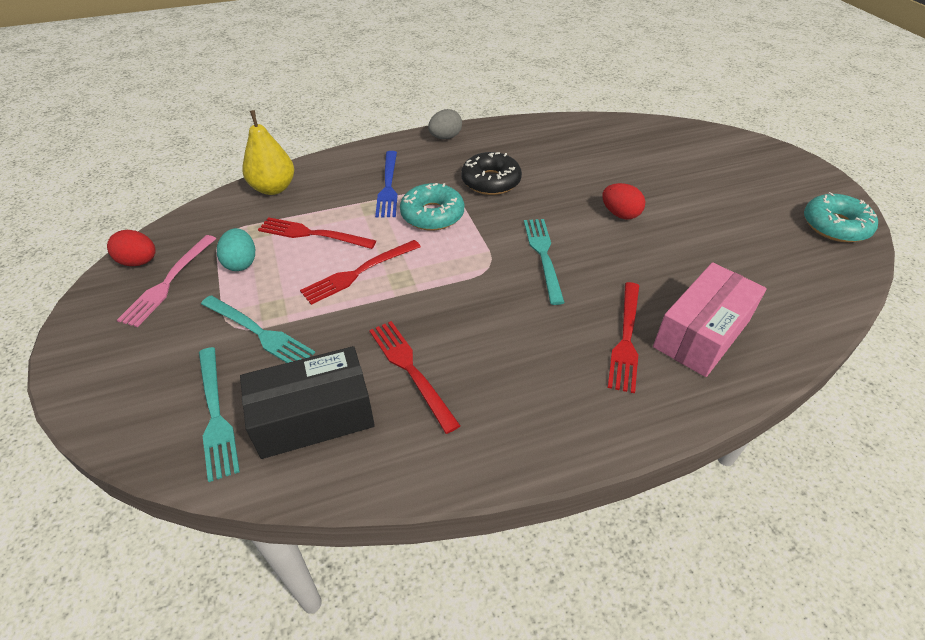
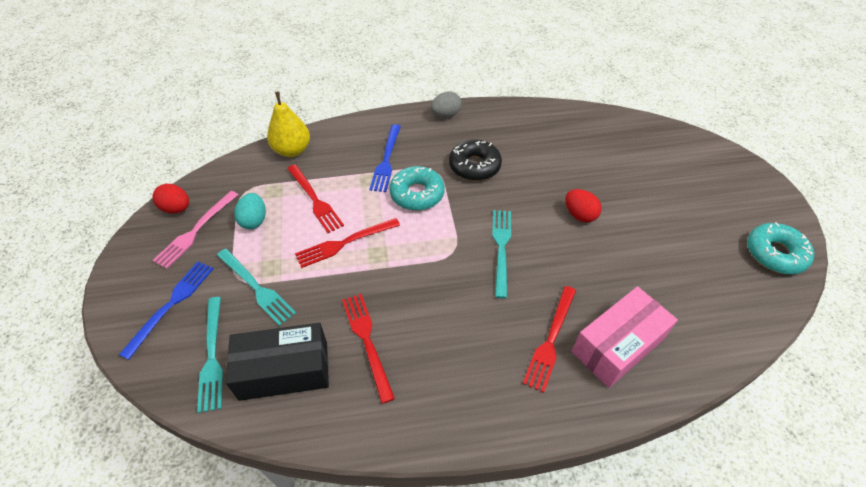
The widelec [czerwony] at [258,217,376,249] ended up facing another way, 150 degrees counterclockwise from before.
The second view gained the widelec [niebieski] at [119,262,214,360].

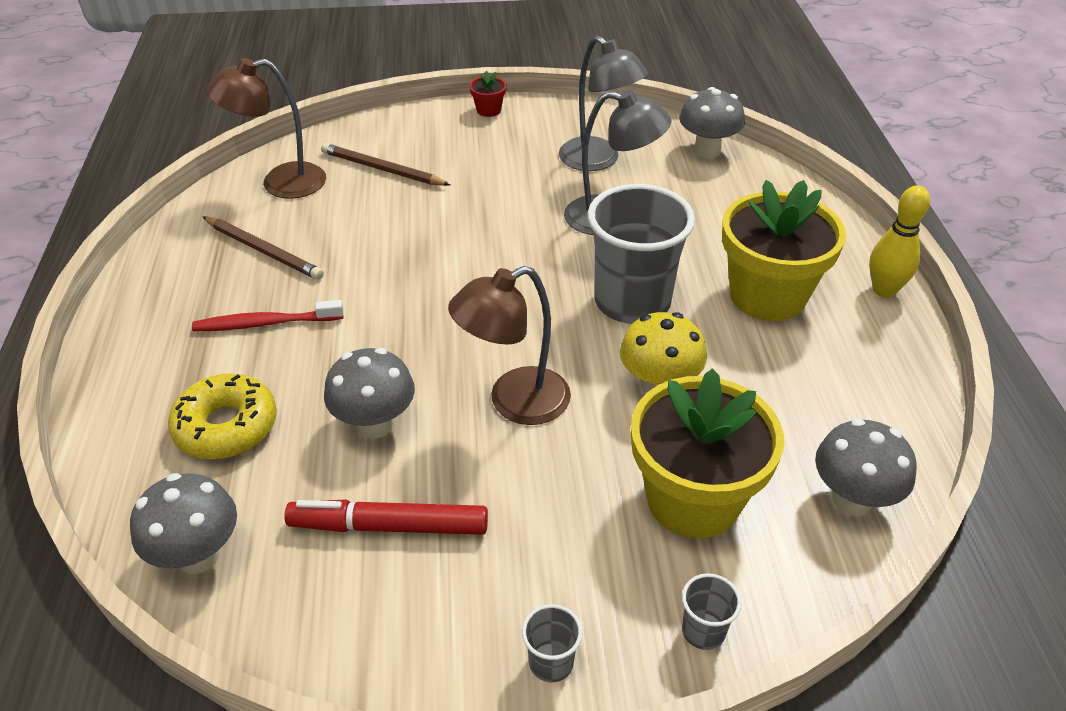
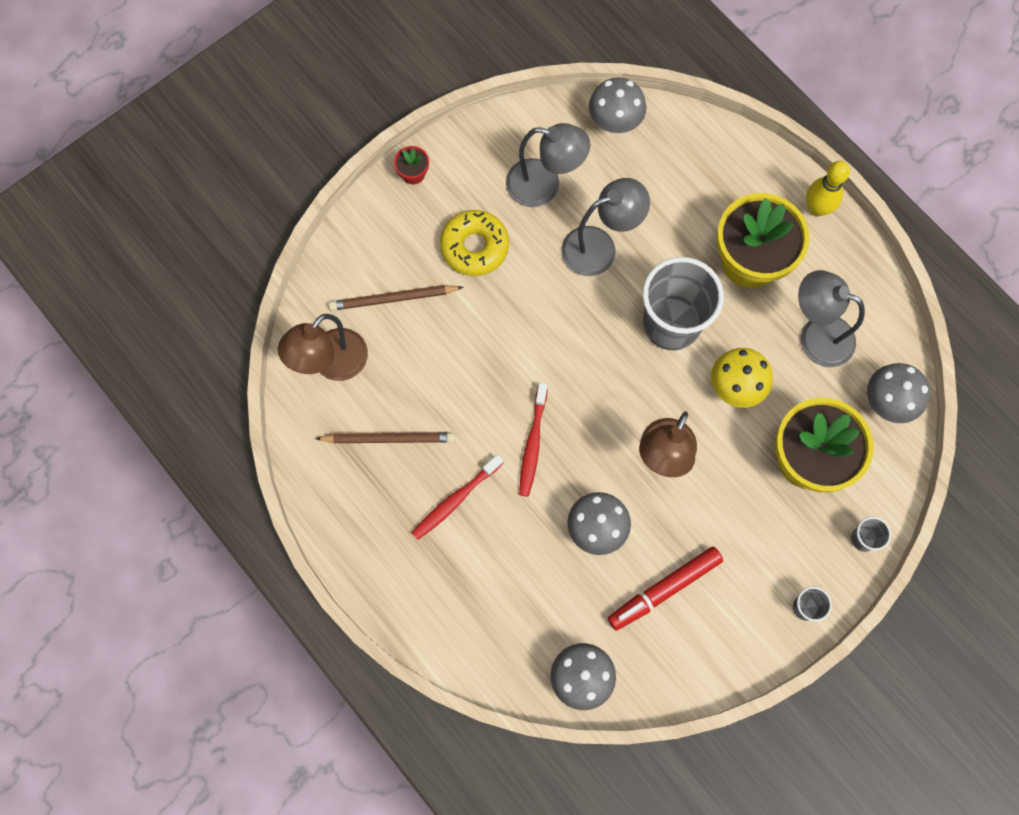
The donut [żółty] ended up elsewhere, having gone from [168,373,277,460] to [440,210,509,276].
The second view gained the szczoteczka do zębów [czerwony] at [519,383,548,497].
The second view gained the lampka [szary] at [798,270,865,367].

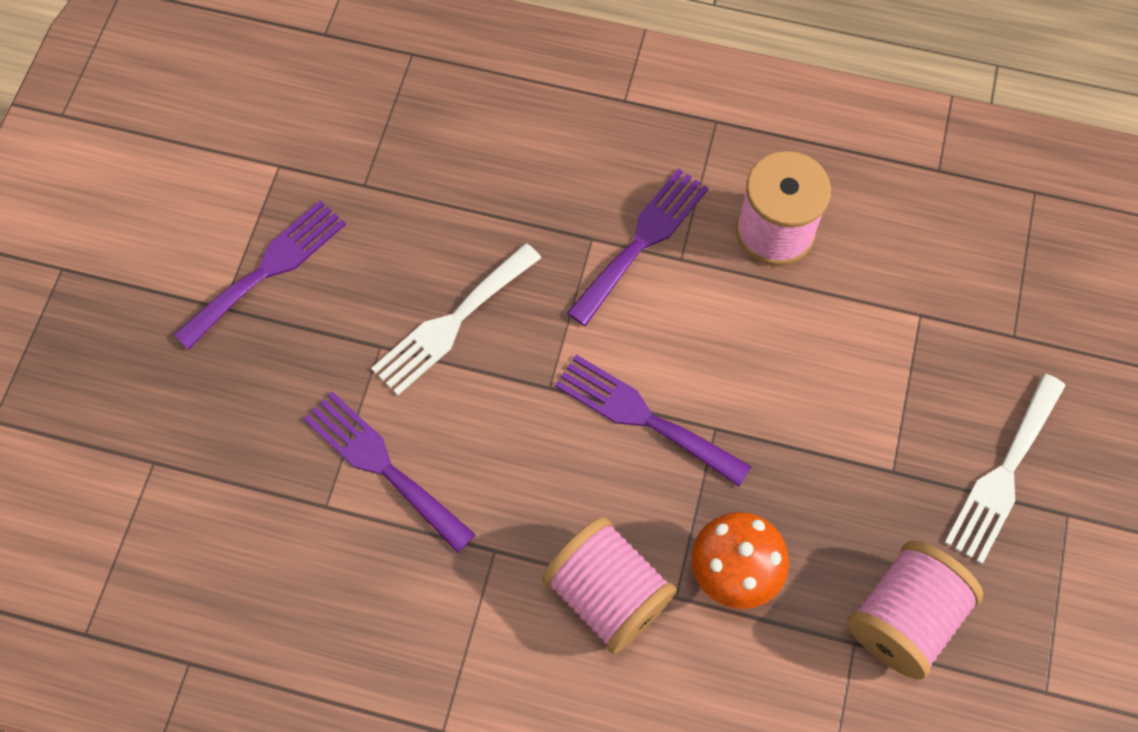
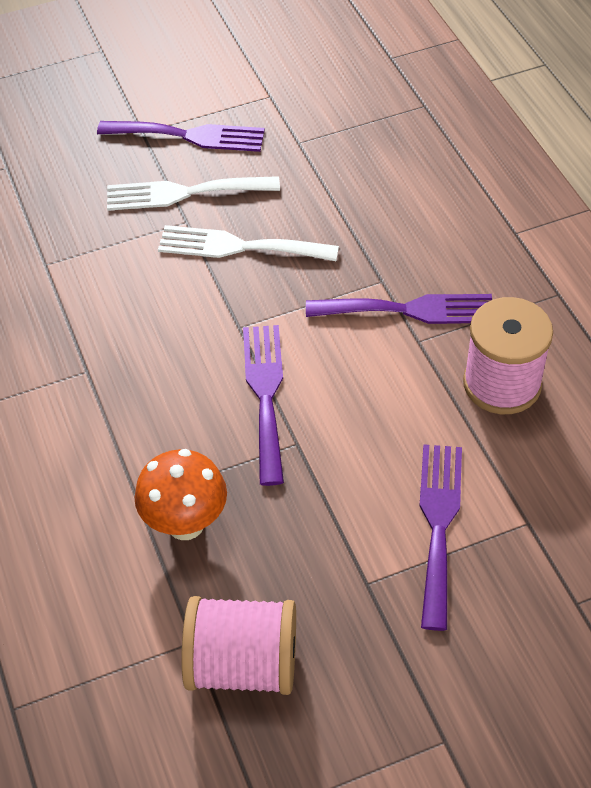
The widelec [fioletowy] ended up elsewhere, having gone from [303,391,476,553] to [420,444,462,631].
The second view lost the szpulka [różowy] at [542,517,677,654].
The widelec [biały] ended up elsewhere, having gone from [944,374,1066,564] to [107,176,280,211].

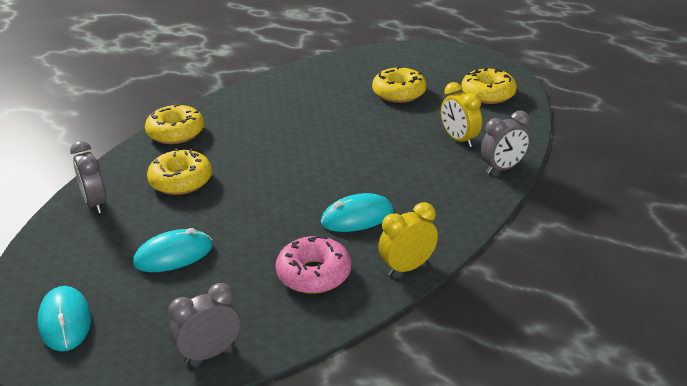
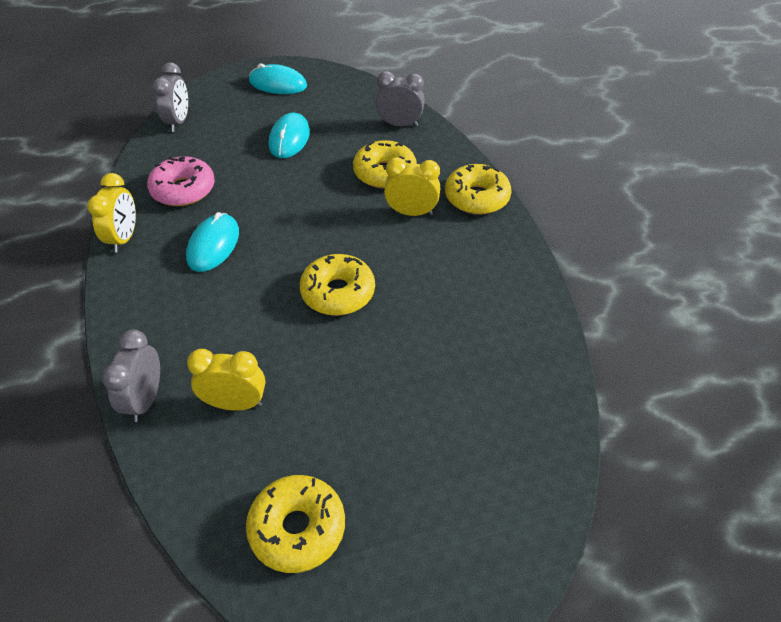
The donut [żółty] ended up elsewhere, having gone from [372,66,427,103] to [300,254,375,316].
The second view gained the budzik [żółty] at [384,157,440,216].

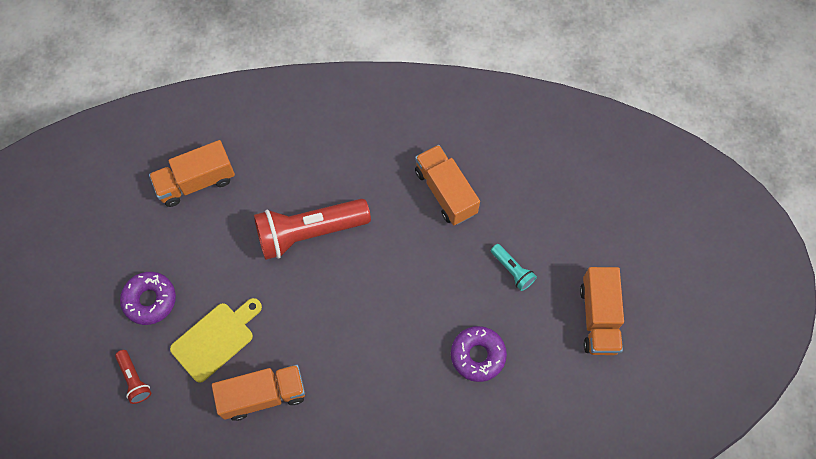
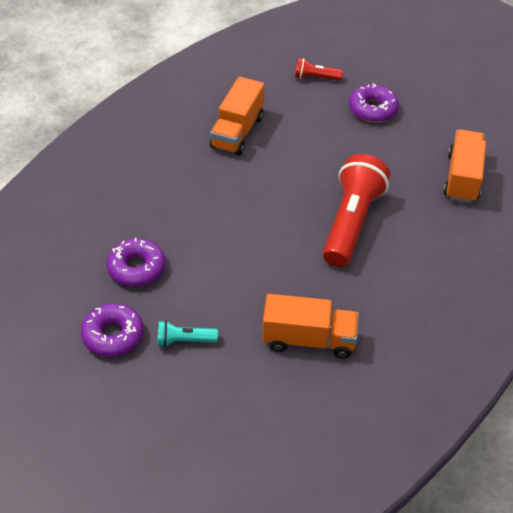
The second view lost the deska do krojenia [żółty] at [170,298,262,383].
The second view lost the ciężarówka [pomarańczowy] at [580,267,624,355].
The second view gained the donut [fioletowy] at [81,303,144,357].

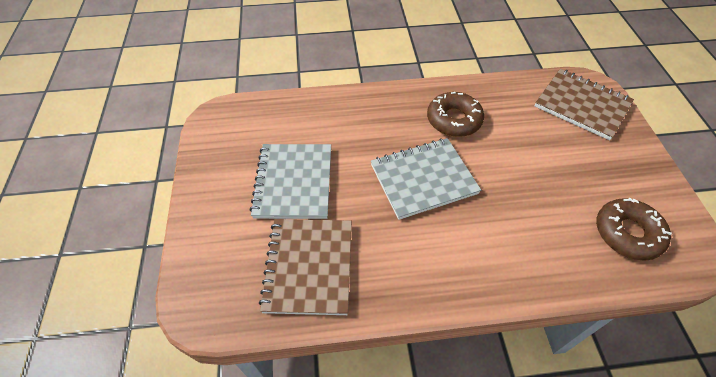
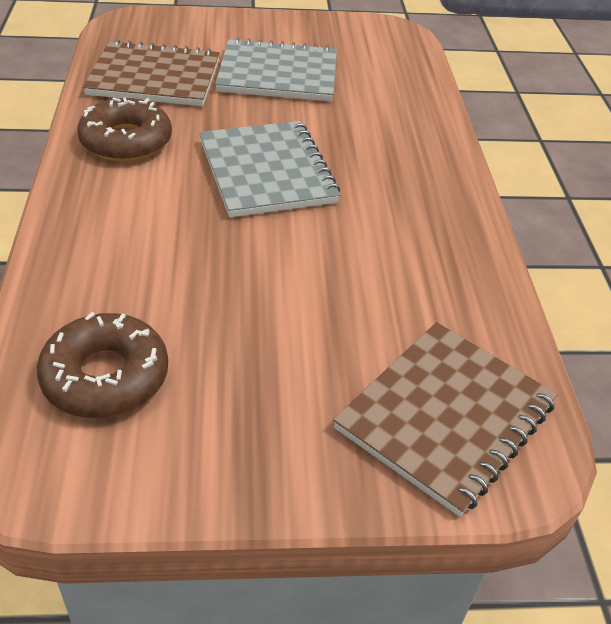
The donut [brązowy] ended up elsewhere, having gone from [427,92,484,137] to [77,98,172,162].

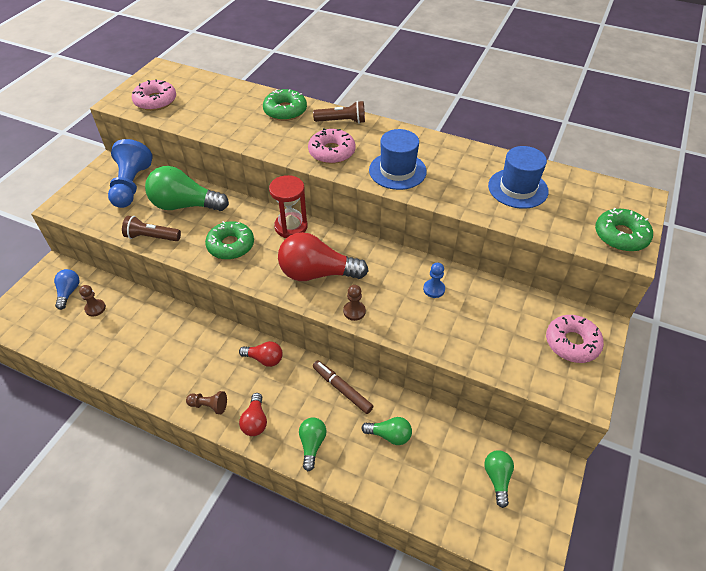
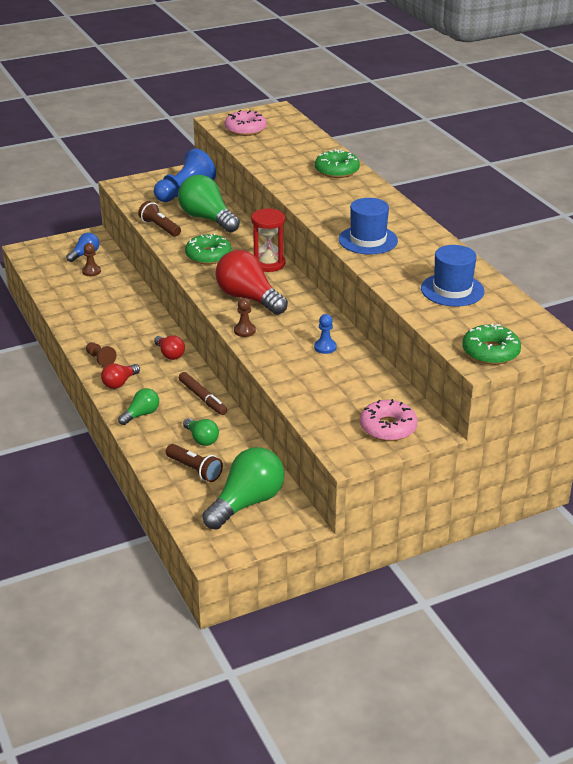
The second view lost the donut [różowy] at [308,128,355,164].
The latarka [brązowy] ended up elsewhere, having gone from [313,101,365,124] to [166,444,223,482].
The flamaster [brązowy] at [313,360,374,414] ended up facing another way, 150 degrees clockwise from before.
The size of the żarówka [zielony] at [484,450,514,508] changed by a factor of 1.91.

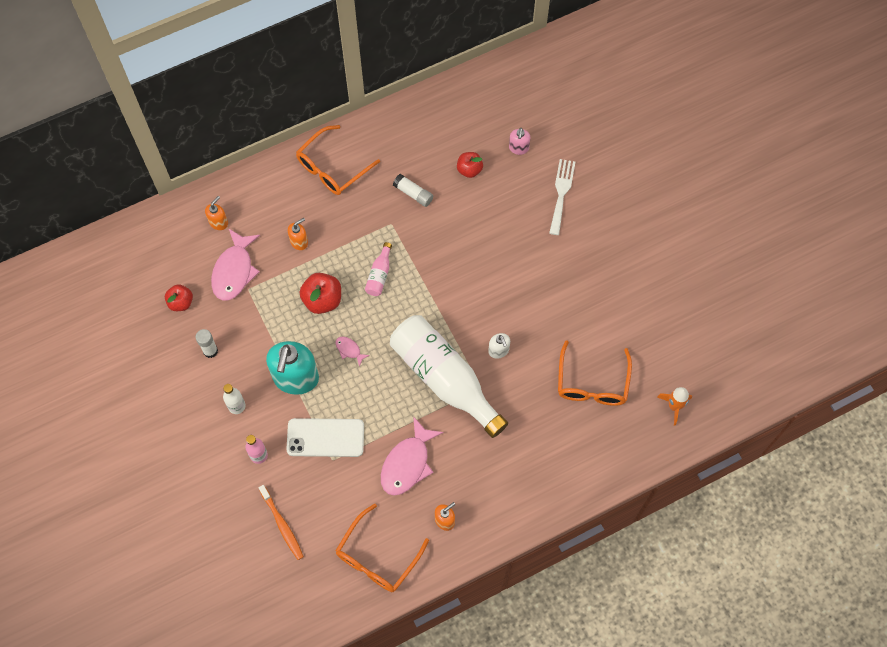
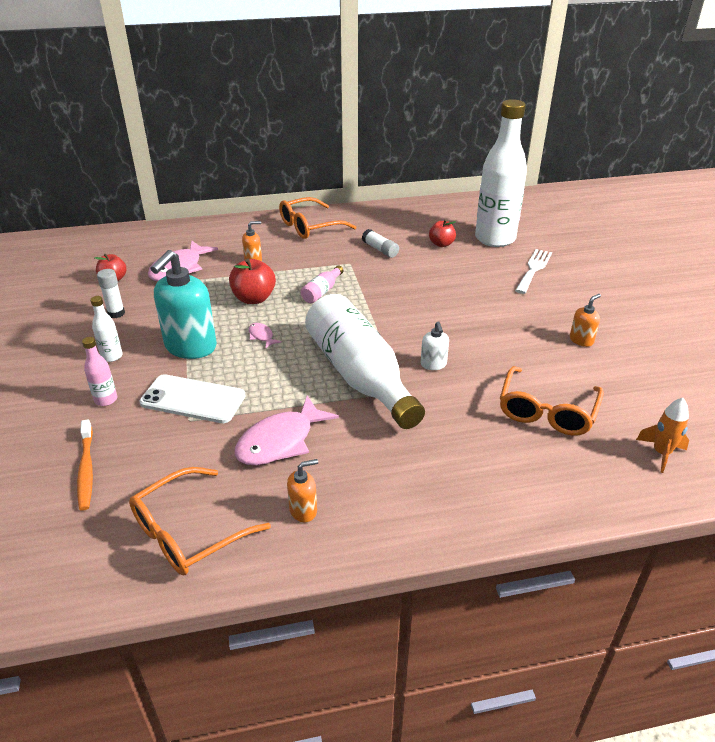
The dozownik mydła [pomarańczowy] ended up elsewhere, having gone from [205,196,228,230] to [570,294,601,347].
Where the dozownik mydła [różowy] stood at [509,128,530,155], the butelka [biały] came to stand at [475,99,527,247].

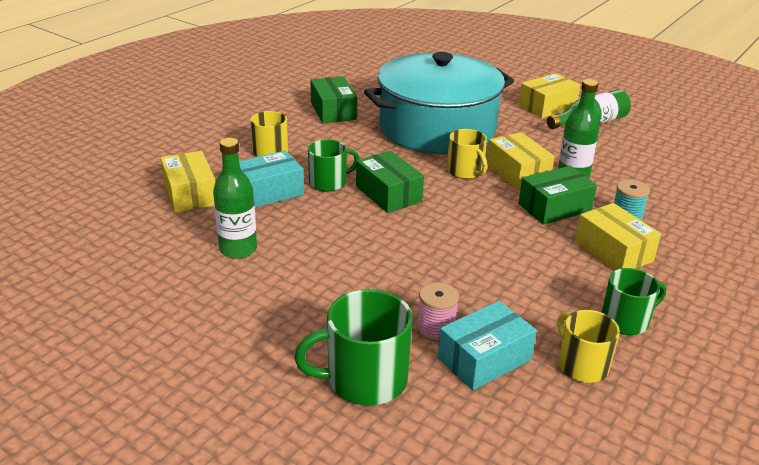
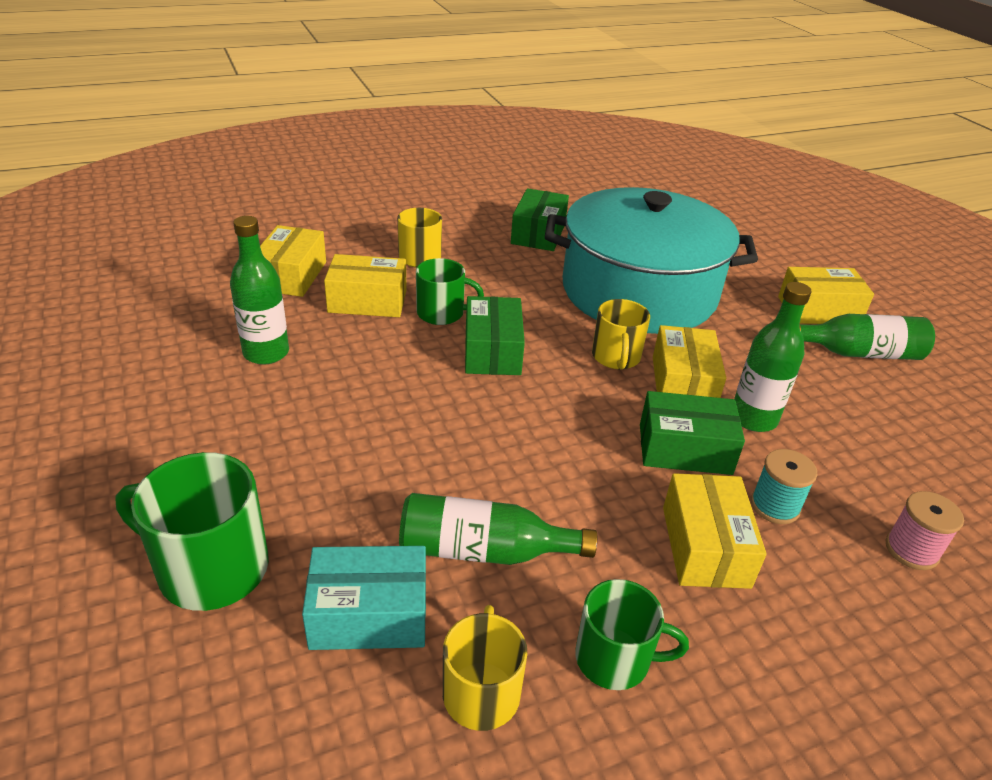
What was the pudełko [turkusowy] at [239,150,304,207] turned into the pudełko [żółty] at [324,254,407,317].
The szpulka [różowy] ended up elsewhere, having gone from [417,282,459,342] to [886,491,964,570].
The second view gained the butelka [zielony] at [399,493,597,565].

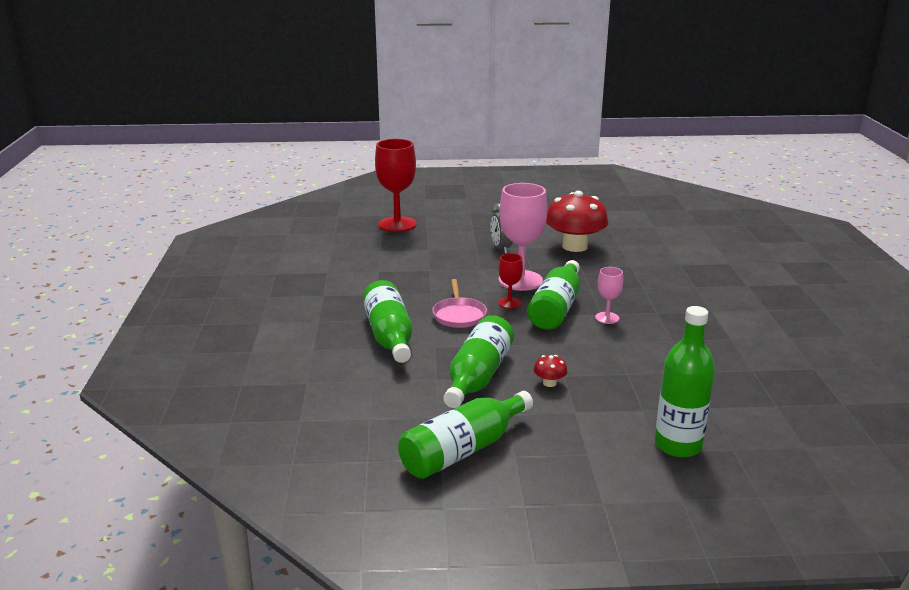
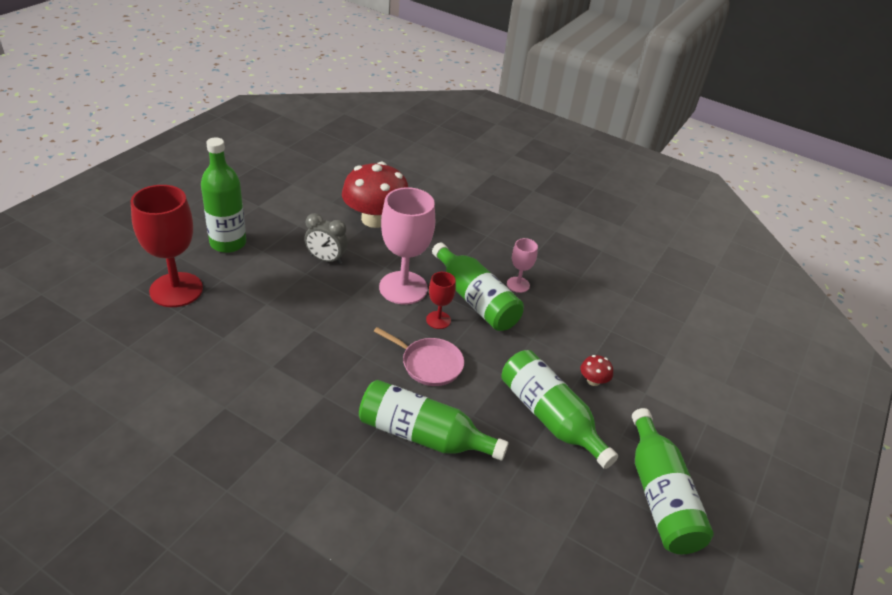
The butelka [zielony] ended up elsewhere, having gone from [655,306,715,458] to [201,138,246,253].

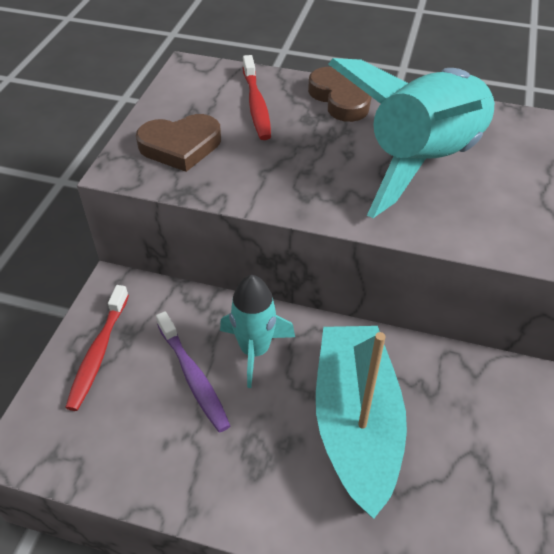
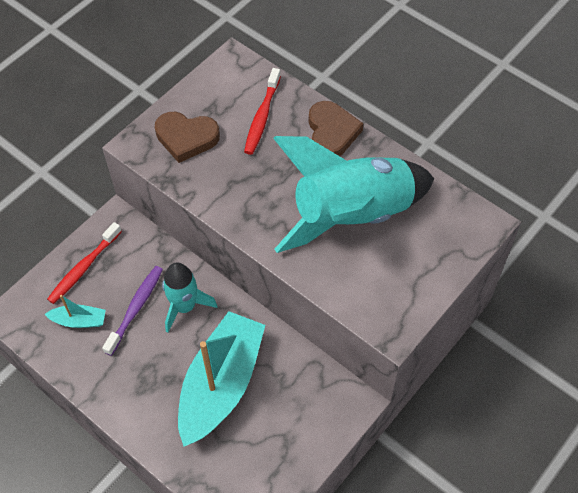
The szczoteczka do zębów [fioletowy] at [156,311,230,432] ended up facing another way, 150 degrees counterclockwise from before.
The second view gained the łódka [turkusowy] at [45,295,106,328].

